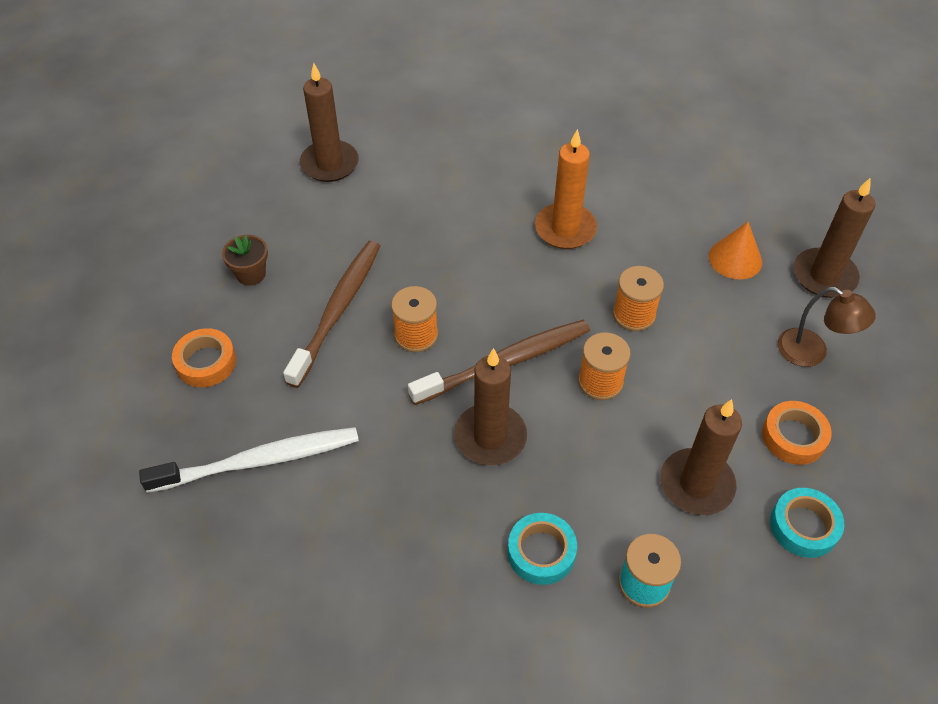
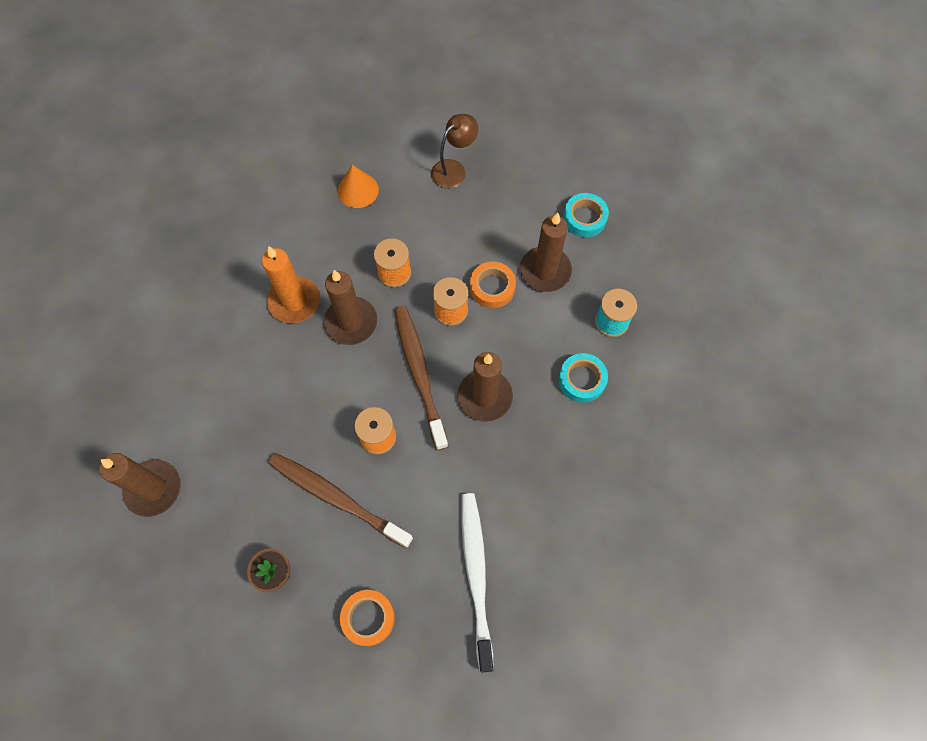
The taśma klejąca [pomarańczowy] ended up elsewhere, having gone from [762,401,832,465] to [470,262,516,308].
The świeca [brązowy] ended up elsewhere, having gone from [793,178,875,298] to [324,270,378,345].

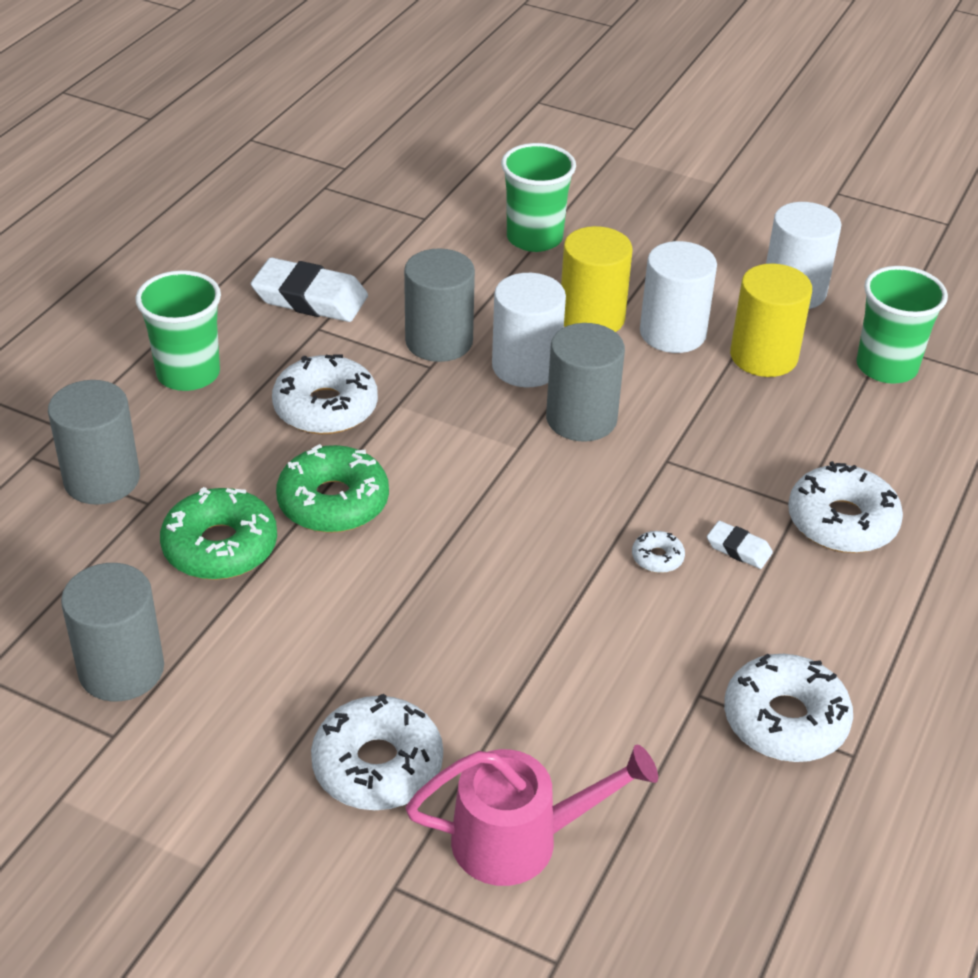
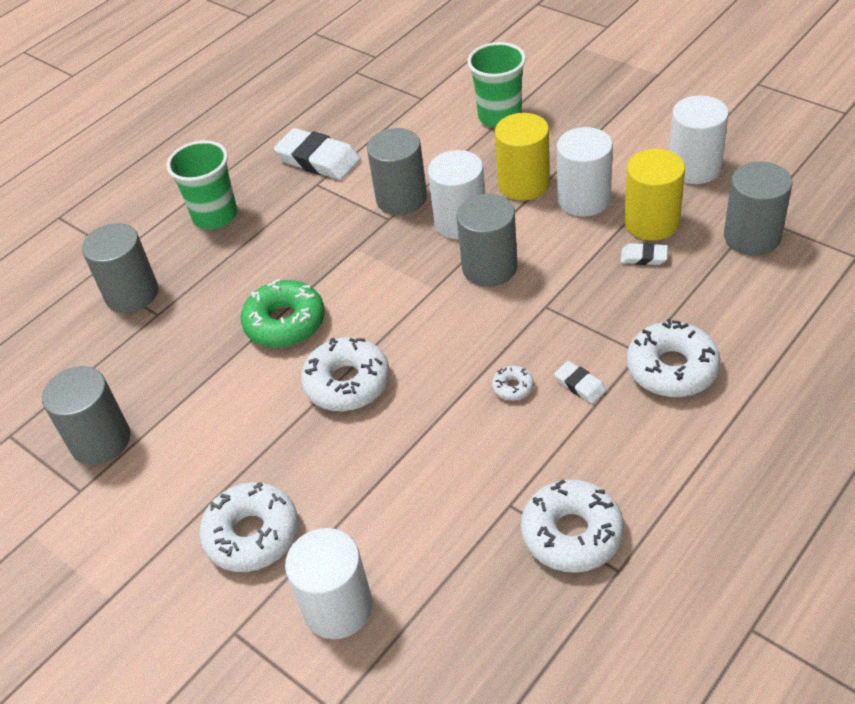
The second view lost the donut [zielony] at [160,487,277,580].
The donut [biały] ended up elsewhere, having gone from [272,354,378,434] to [301,337,390,411].
Where the konewka [różowy] stood at [406,745,658,886], the walec [biały] came to stand at [285,528,373,639].
Where the szklanka [zielony] stood at [856,266,948,383], the walec [szary] came to stand at [724,161,793,255].
The second view gained the gumka do mazania [biały] at [621,243,668,265].

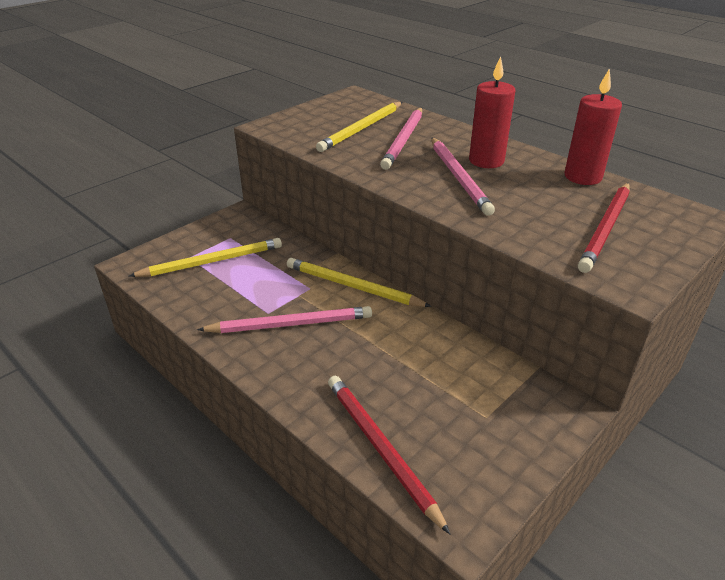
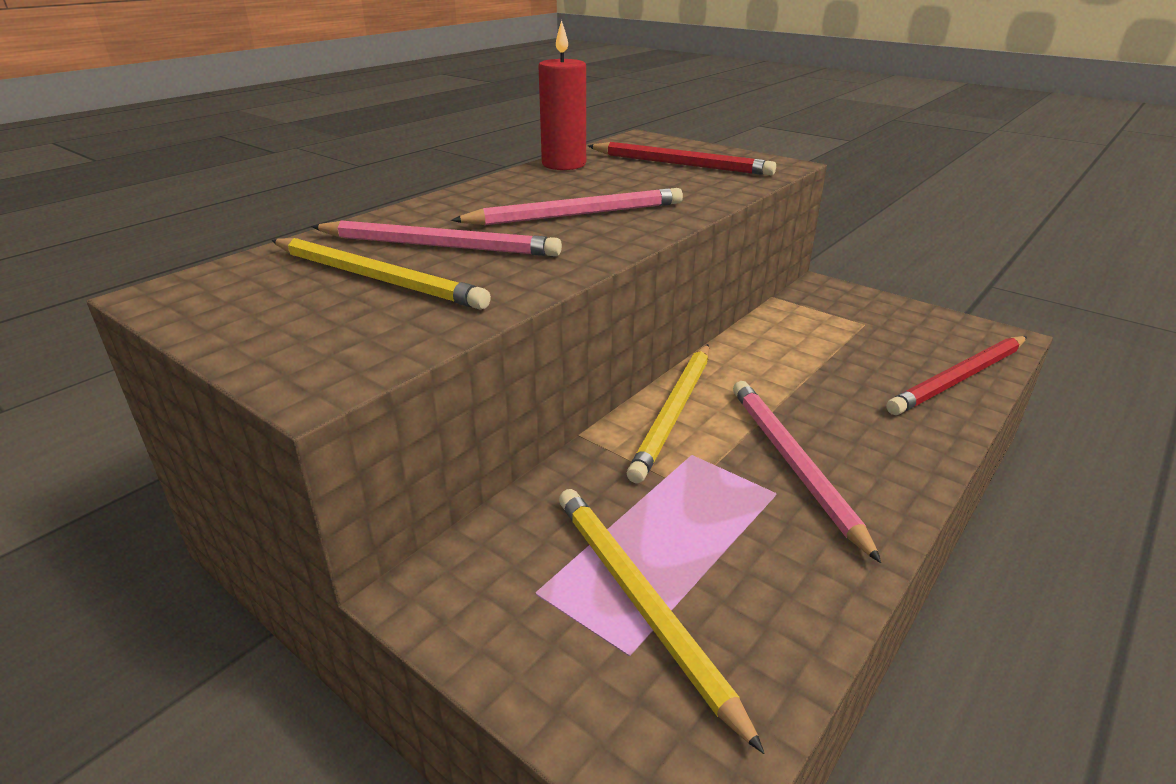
The second view lost the świeca [czerwony] at [469,56,515,168].

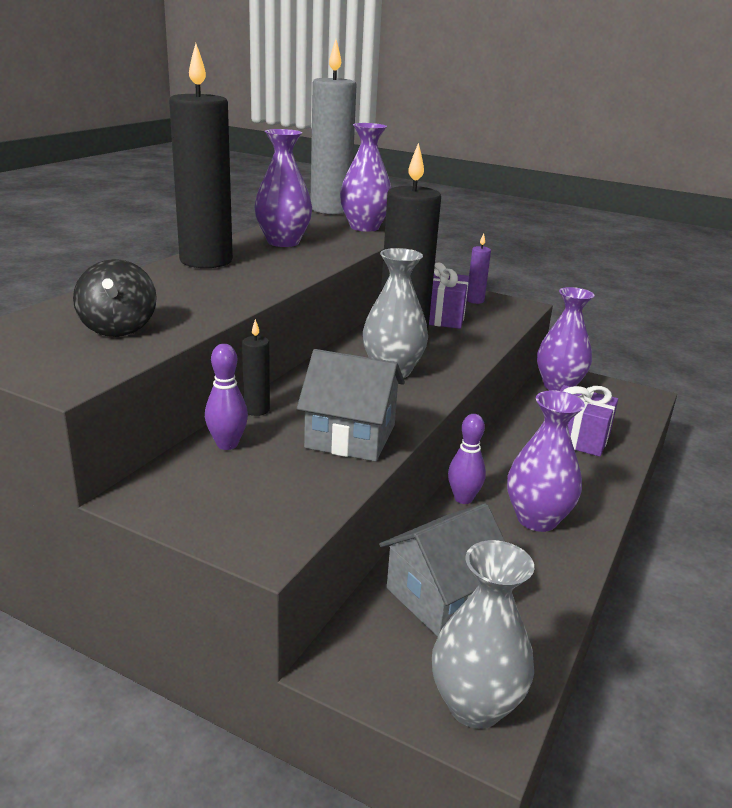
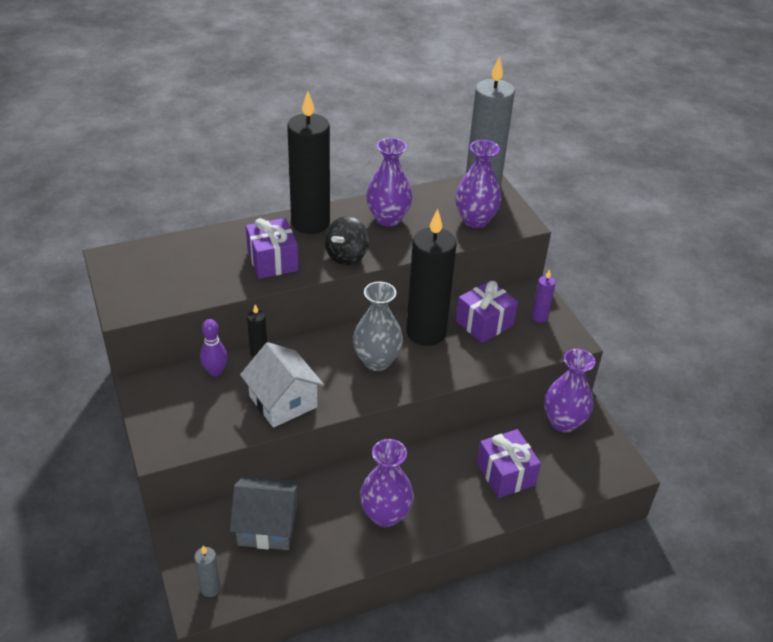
The bączek [czarny] ended up elsewhere, having gone from [73,259,157,337] to [325,216,369,265].
What was the domek [szary] at [297,349,405,462] turned into the domek [biały] at [240,342,324,428].
Where the wazon [szary] stood at [432,540,535,729], the świeca [szary] came to stand at [194,545,221,597].
The second view lost the kręgiel [fioletowy] at [448,414,486,504].
The second view gained the prezent [fioletowy] at [246,218,299,279].

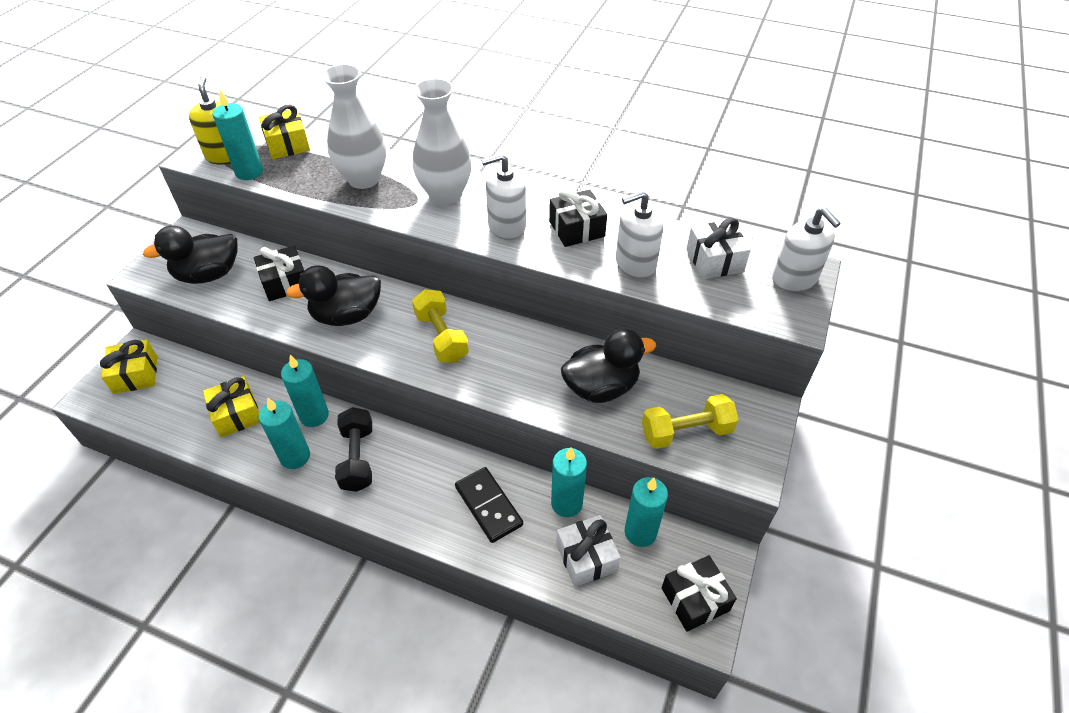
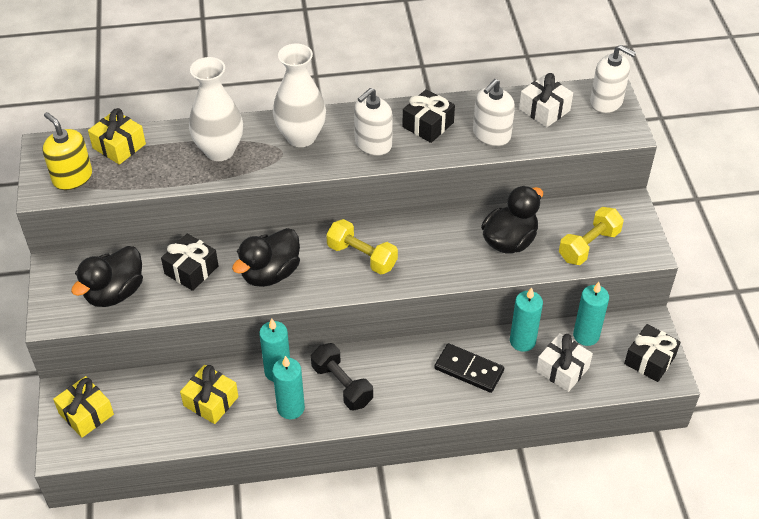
The second view lost the świeca [turkusowy] at [213,89,263,180].

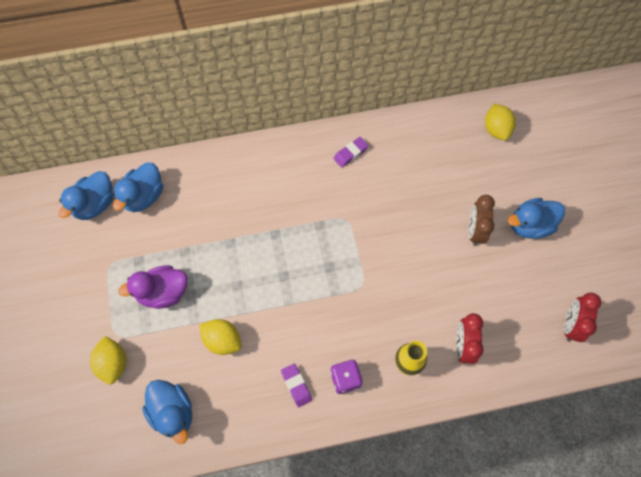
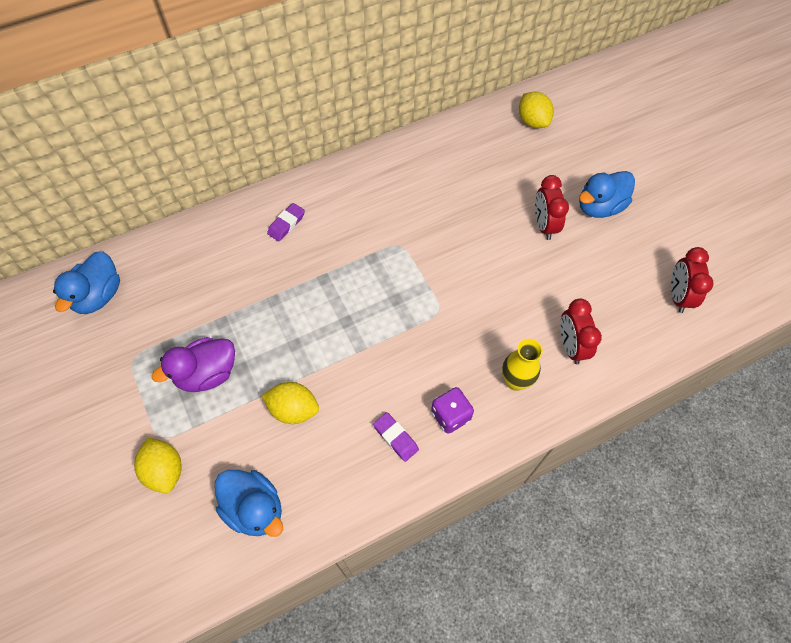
The second view lost the kaczka [niebieski] at [113,162,163,212].
The gumka do mazania [fioletowy] ended up elsewhere, having gone from [334,137,368,167] to [267,203,305,242].
What was the budzik [brązowy] at [468,195,495,246] turned into the budzik [czerwony] at [535,175,569,240].

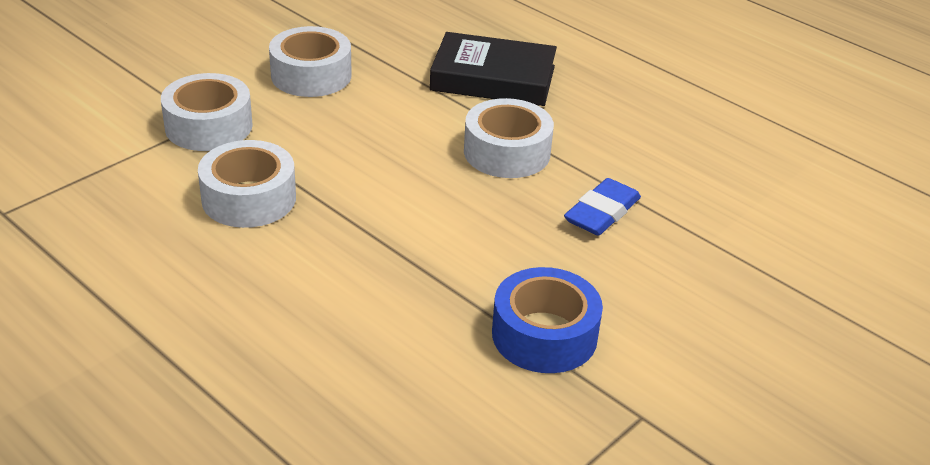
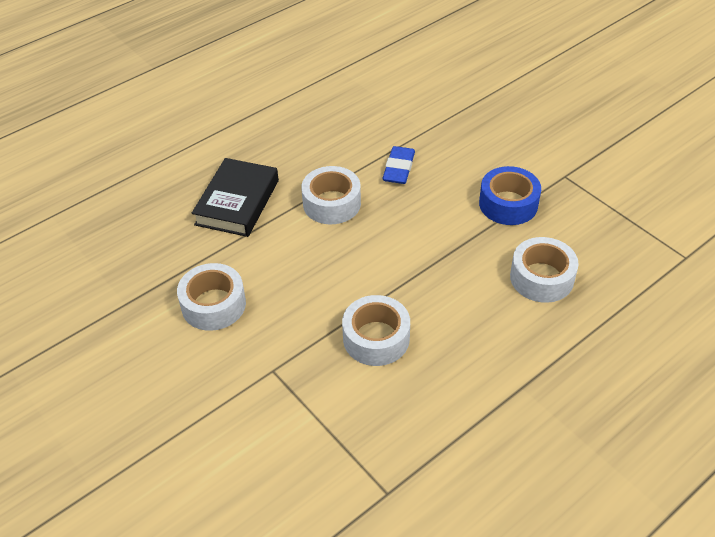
The taśma klejąca [biały] ended up elsewhere, having gone from [161,73,253,151] to [510,237,579,303].
The gumka do mazania [niebieski] at [564,178,641,236] ended up facing another way, 60 degrees clockwise from before.

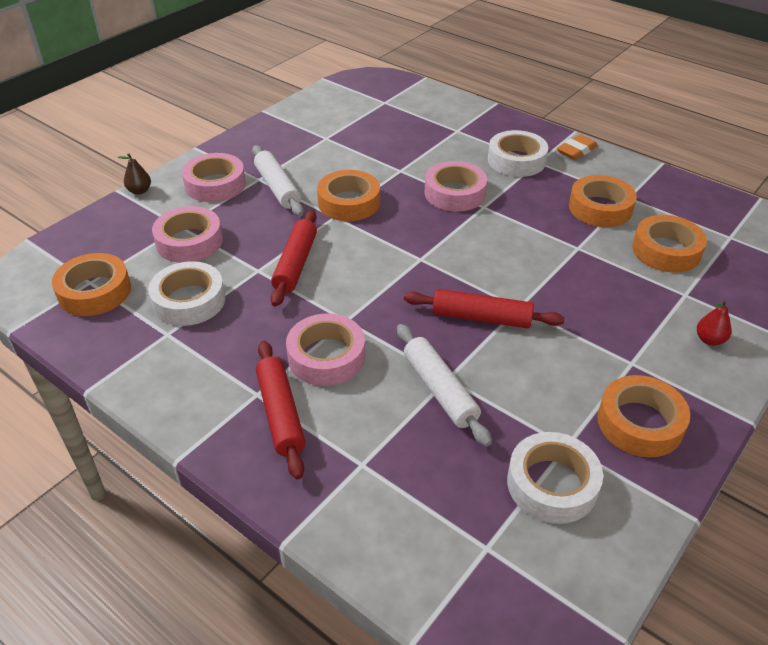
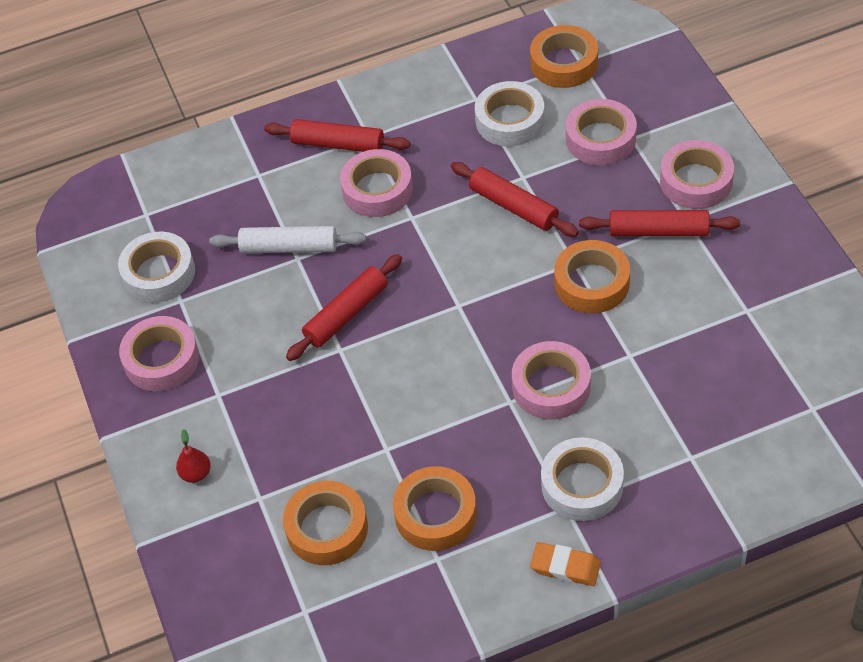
The second view lost the gruszka [brązowy] at [118,153,151,195].
What was the wałek do ciasta [biały] at [252,145,304,216] turned into the wałek do ciasta [czerwony] at [579,210,740,236].
The gumka do mazania [pomarańczowy] at [557,134,598,160] ended up facing another way, 60 degrees counterclockwise from before.
What was the taśma klejąca [pomarańczowy] at [597,375,690,457] turned into the taśma klejąca [różowy] at [119,316,199,391].

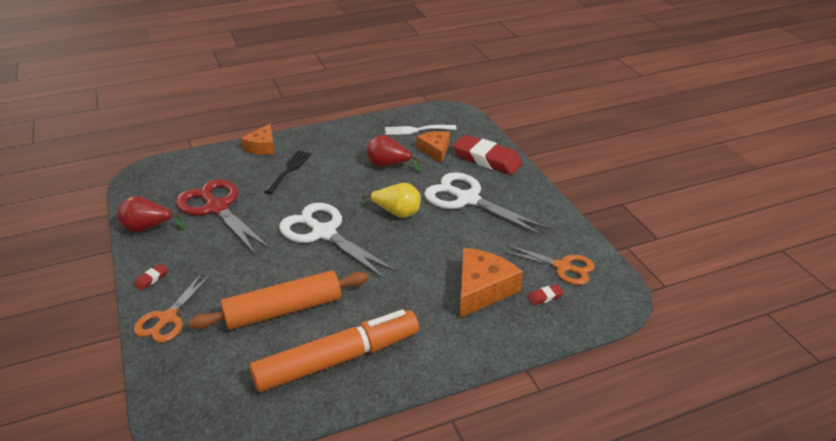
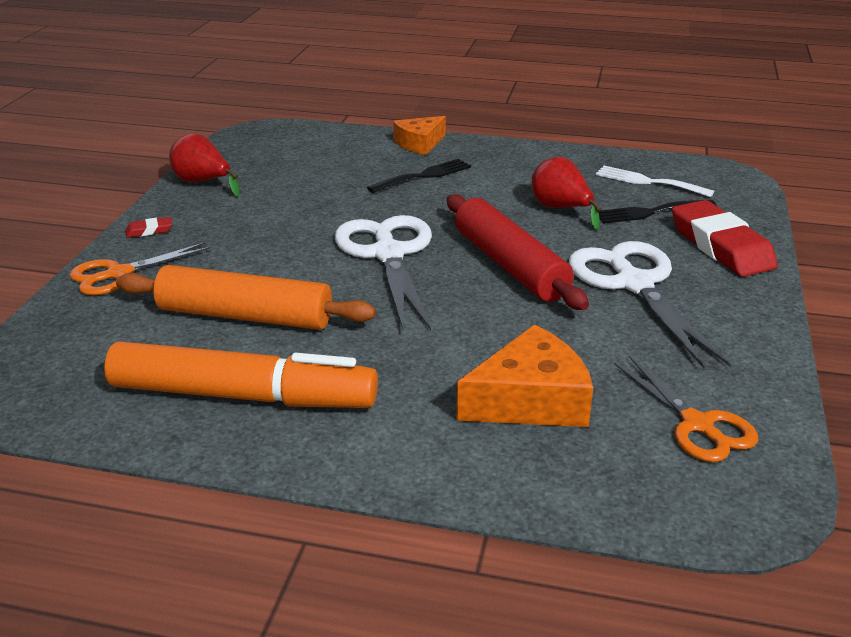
The second view lost the nożyczki [czerwony] at [176,179,270,255].
Where the gruszka [żółty] stood at [361,183,421,218], the wałek do ciasta [czerwony] came to stand at [447,194,589,310].
Where the ser [pomarańczowy] stood at [417,131,450,163], the widelec [czarny] came to stand at [598,200,717,224].
The second view lost the gumka do mazania [czerwony] at [527,284,564,305].

